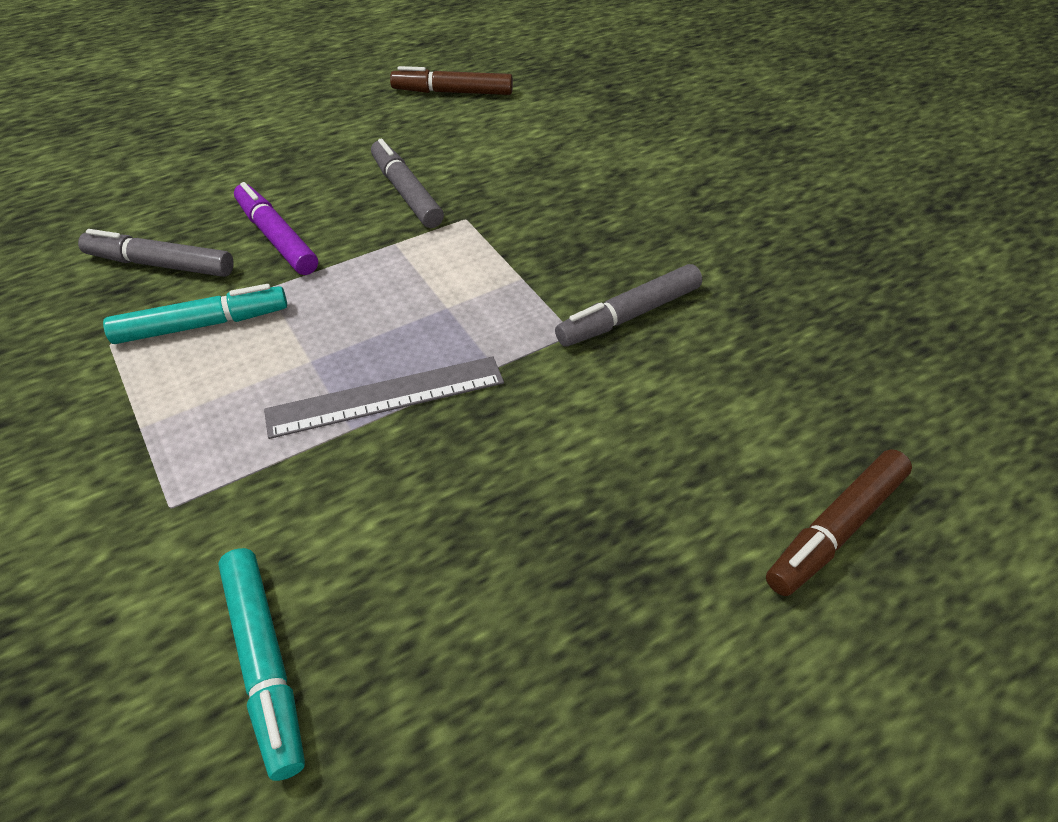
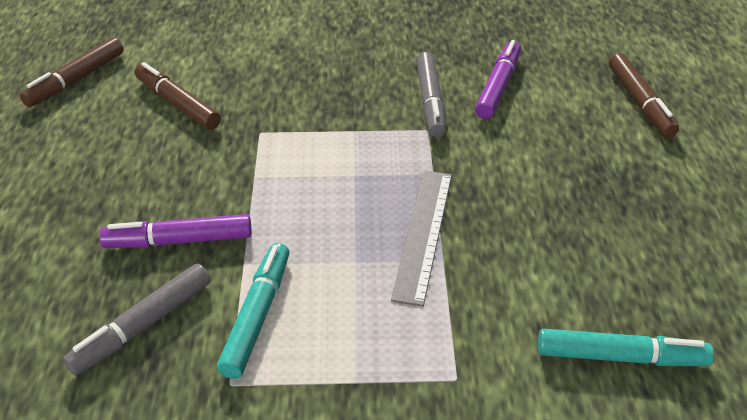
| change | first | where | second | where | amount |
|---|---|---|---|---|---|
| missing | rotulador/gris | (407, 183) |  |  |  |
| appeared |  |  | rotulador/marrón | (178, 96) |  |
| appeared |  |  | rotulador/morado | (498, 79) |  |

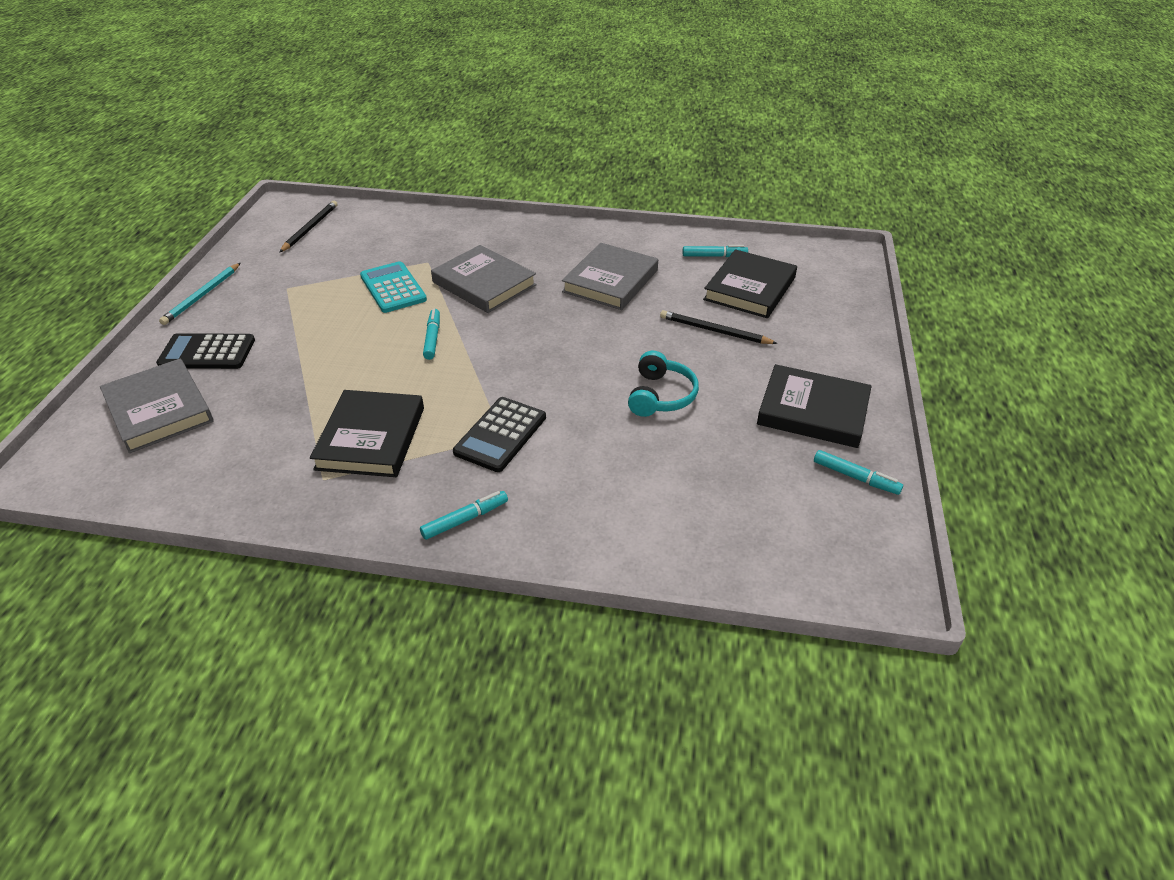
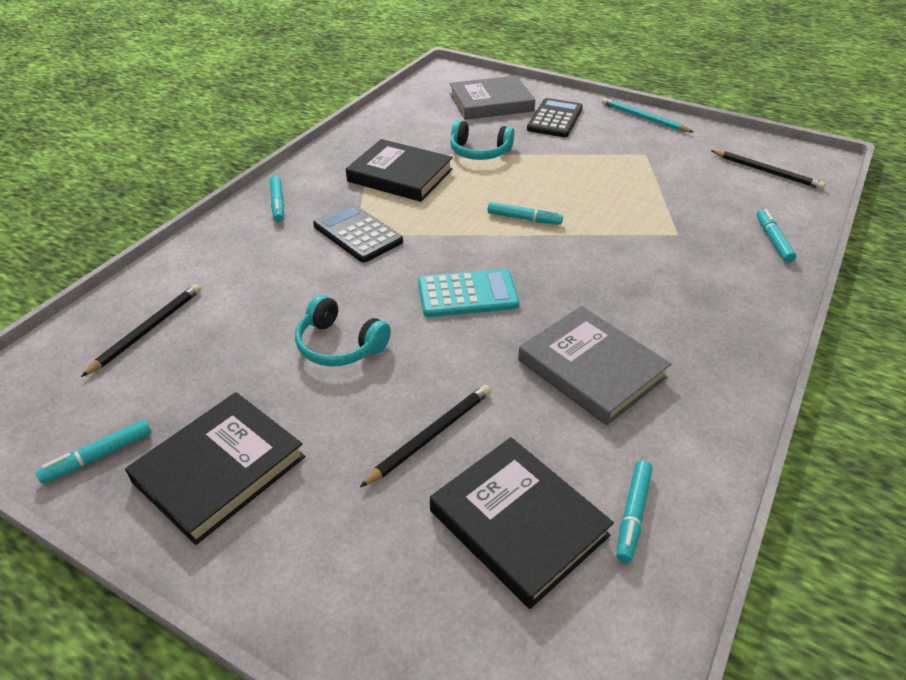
| change | first | where | second | where | amount |
|---|---|---|---|---|---|
| missing | libro/gris | (484, 279) |  |  |  |
| appeared |  |  | lápiz/negro | (141, 330) |  |
| appeared |  |  | auriculares/turquesa | (482, 140) |  |
| appeared |  |  | rotulador/turquesa | (776, 236) |  |
| relocated | calculadora/turquesa | (393, 287) |  | (468, 293) |  |

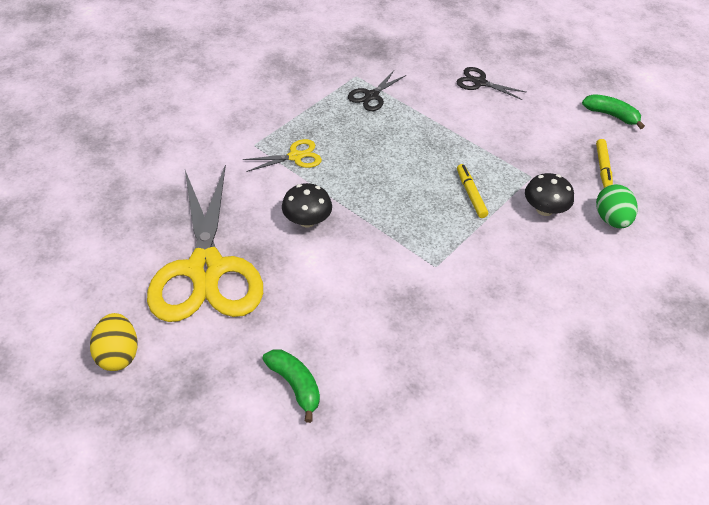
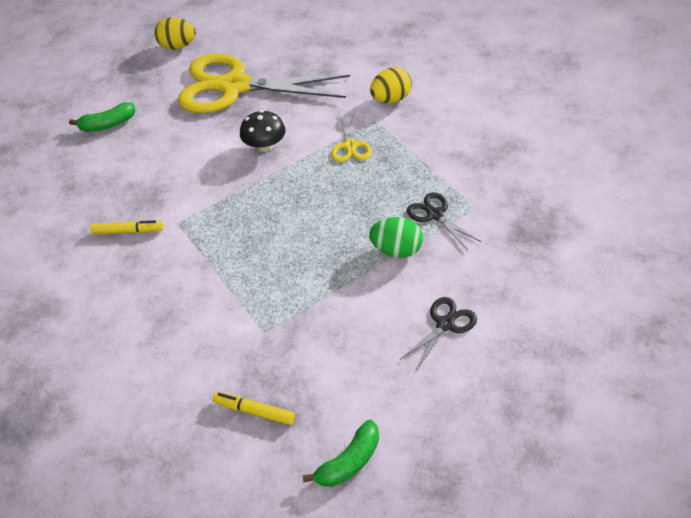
| change | first | where | second | where | amount |
|---|---|---|---|---|---|
| missing | seta/negro | (549, 194) |  |  |  |
| appeared |  |  | huevo/amarillo | (391, 85) |  |
| relocated | rotulador/amarillo | (472, 191) |  | (126, 227) |  |
| relocated | huevo/verde | (617, 206) |  | (396, 237) |  |

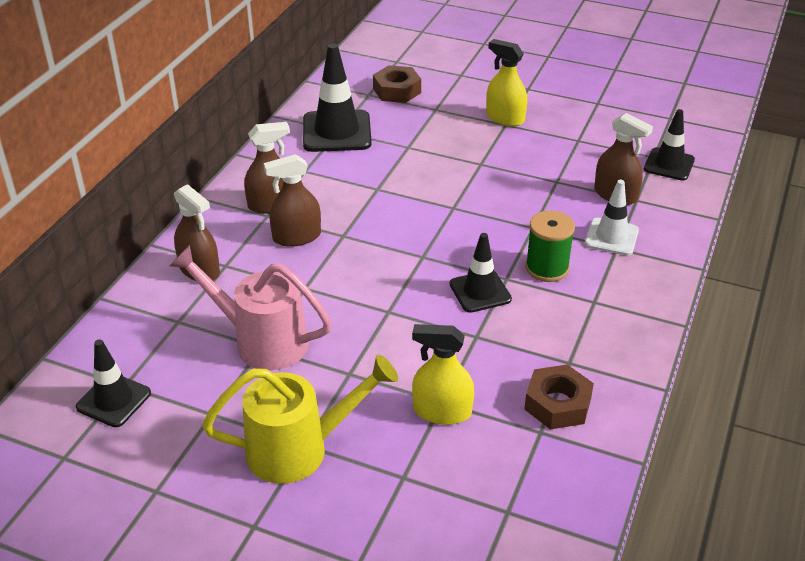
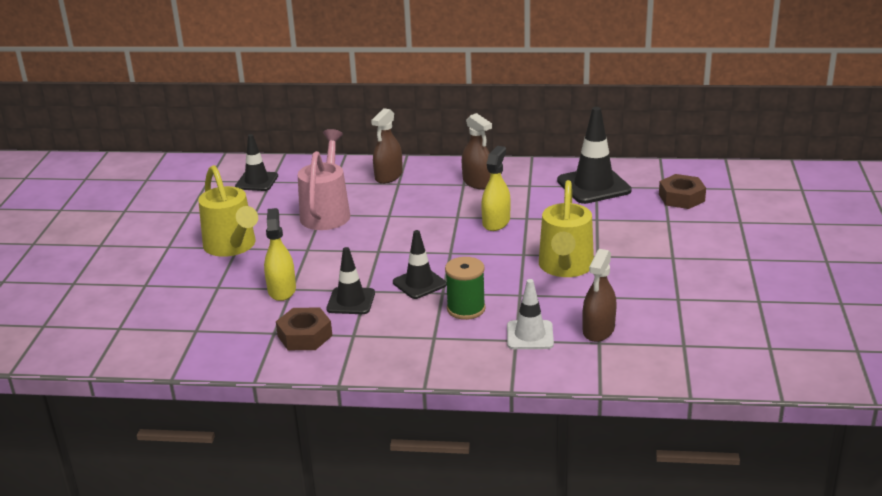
| change | first | where | second | where | amount |
|---|---|---|---|---|---|
| missing | pulverizador/marrón | (292, 200) |  |  |  |
| appeared |  |  | regadera/amarillo | (566, 228) |  |
| relocated | pulverizador/amarillo | (506, 83) |  | (496, 188) |  |
| relocated | cono de tráfico/negro | (669, 145) |  | (350, 280) |  |

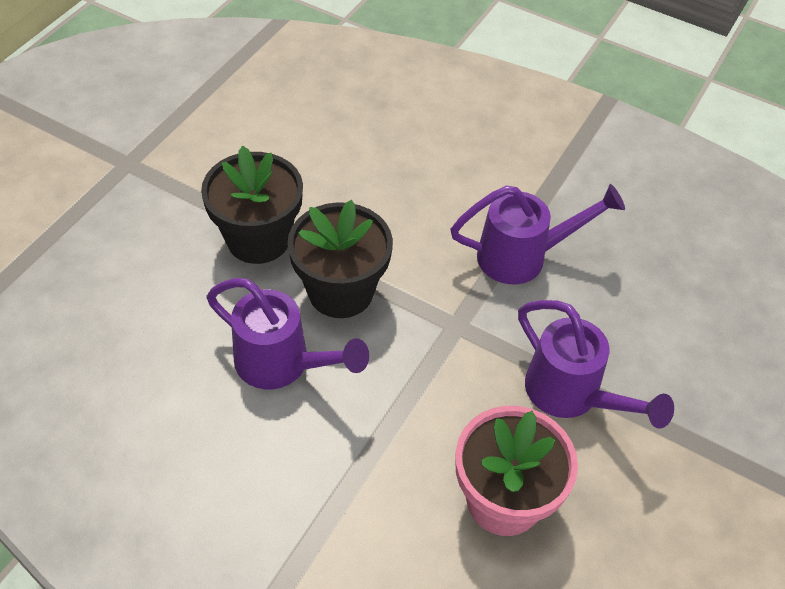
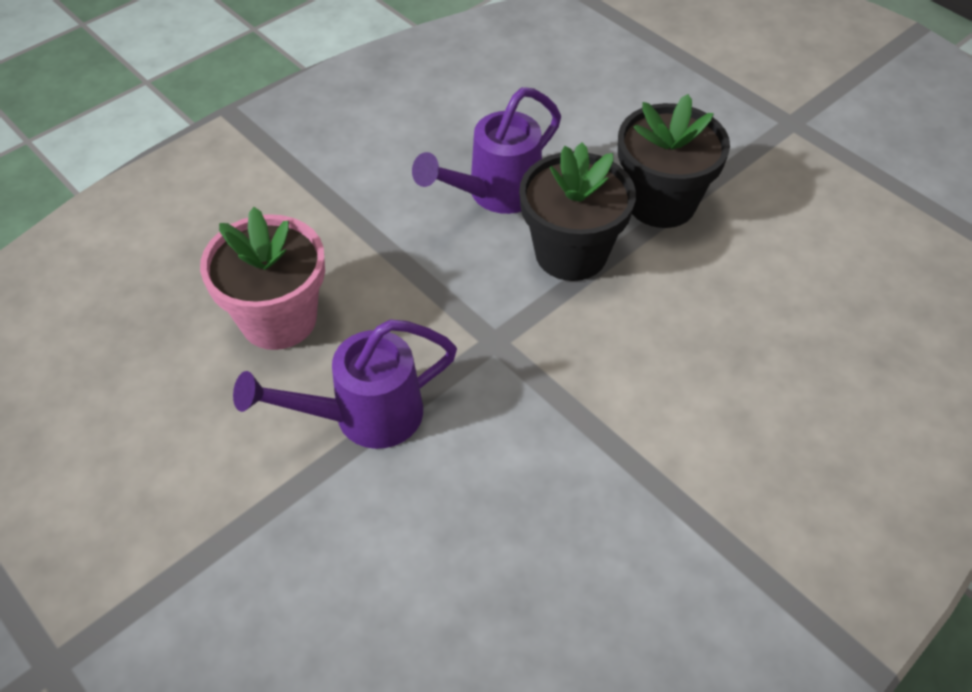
| change | first | where | second | where | amount |
|---|---|---|---|---|---|
| missing | regadera/morado | (537, 234) |  |  |  |

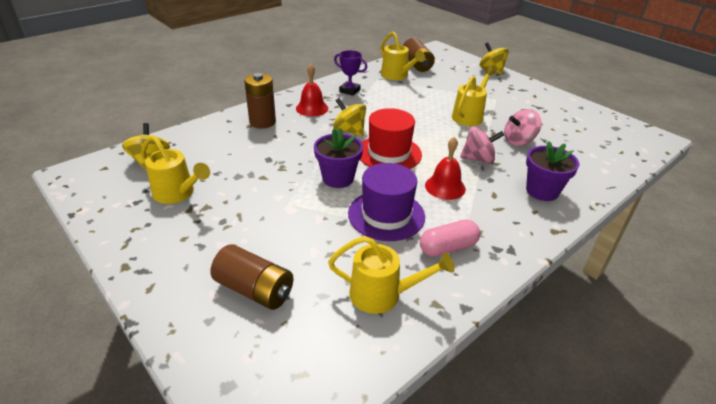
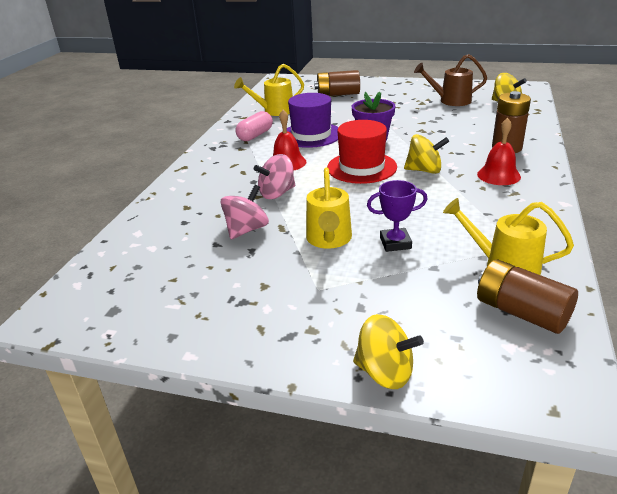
| change | first | where | second | where | amount |
|---|---|---|---|---|---|
| missing | maceta/morado | (552, 171) |  |  |  |
| relocated | trofeo/morado | (350, 73) |  | (397, 216) |  |
| colour | regadera/amarillo | (175, 170) | regadera/marrón | (450, 80) |  |

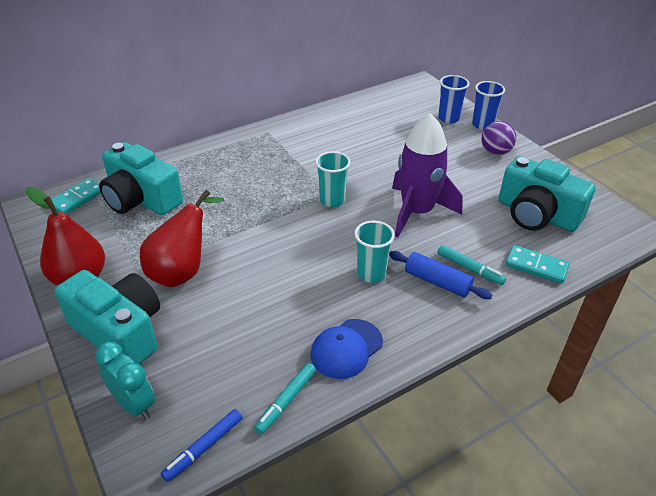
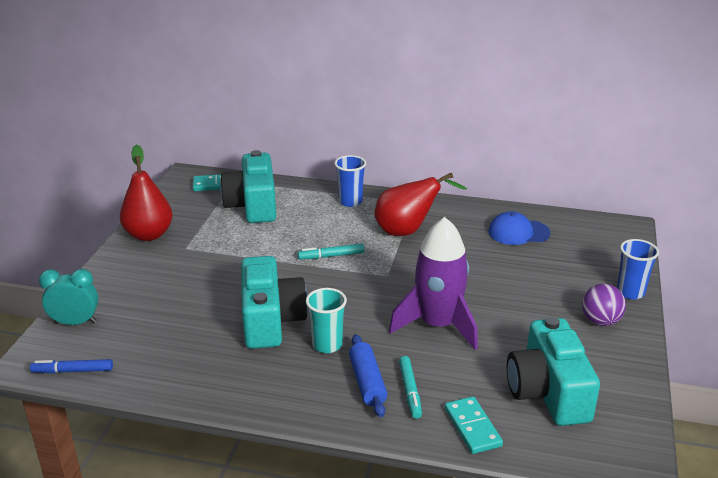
| change | first | where | second | where | amount |
|---|---|---|---|---|---|
| missing | vaso/turquesa | (333, 179) |  |  |  |
| relocated | cámara/turquesa | (107, 317) |  | (274, 302) |  |
| relocated | pera/rojo | (182, 238) |  | (421, 204) |  |
| relocated | rotulador/turquesa | (285, 398) |  | (331, 251) |  |
| relocated | gorra/azul | (346, 349) |  | (520, 228) |  |
| relocated | vaso/azul | (453, 99) |  | (350, 181) |  |
| spun | despertador/turquesa | (125, 381) |  | (68, 297) | 90 degrees counterclockwise |

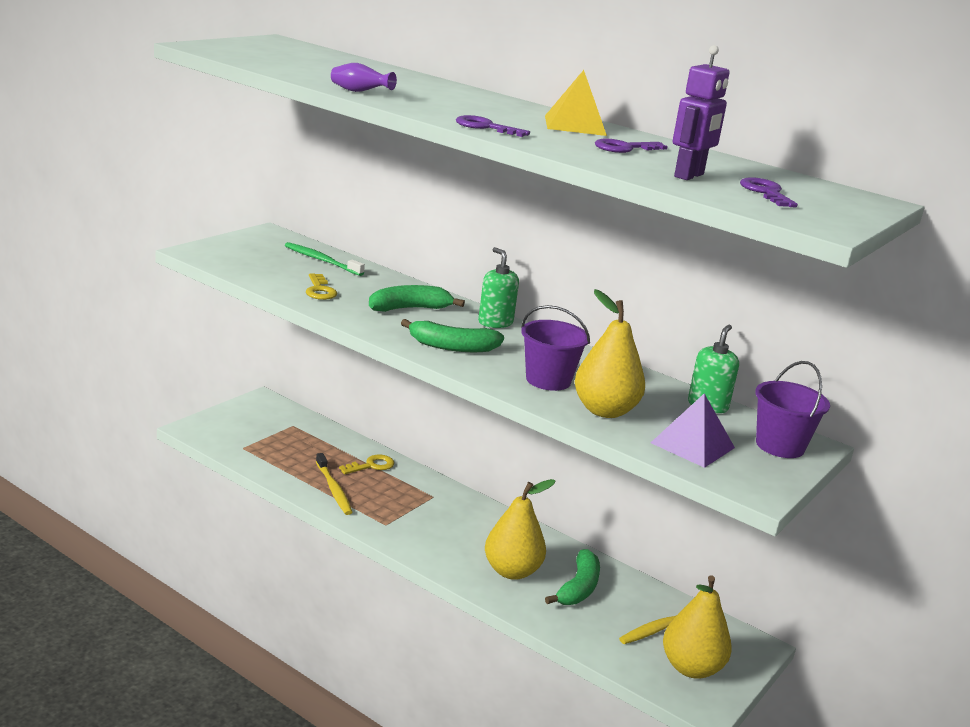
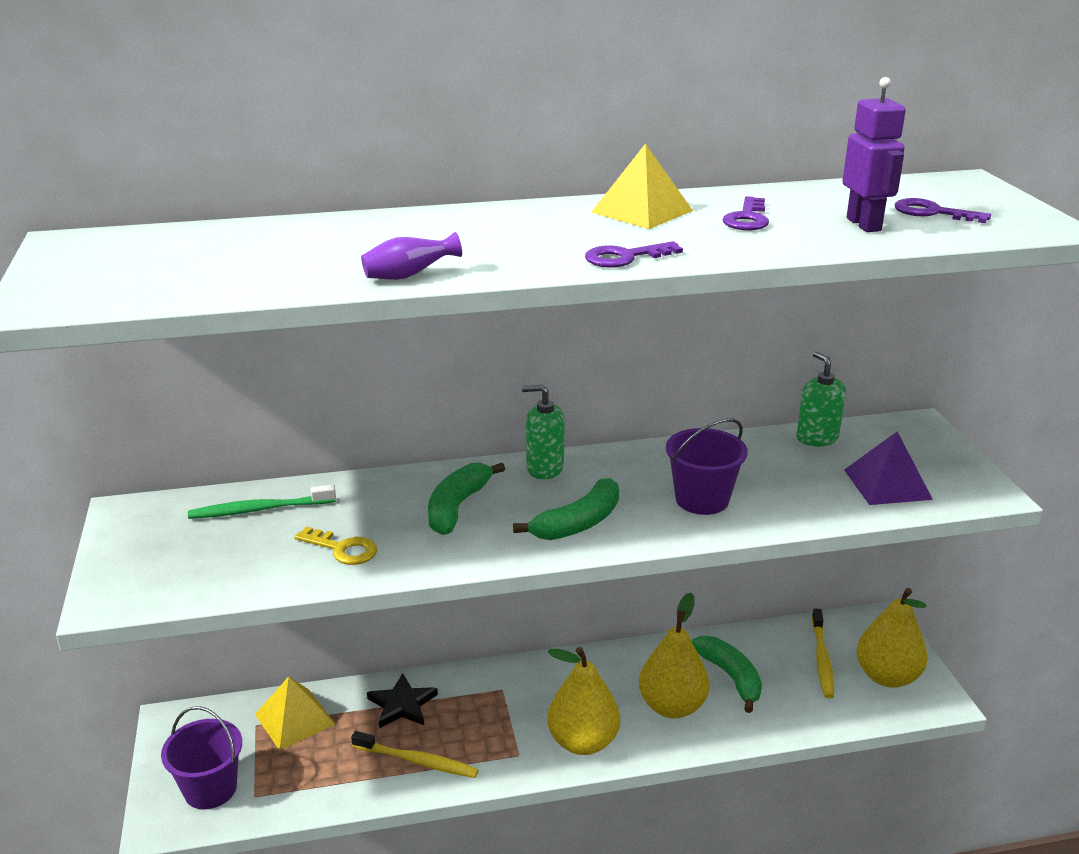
| change | first | where | second | where | amount |
|---|---|---|---|---|---|
| appeared |  |  | pirámide/amarillo | (295, 714) |  |
| relocated | pera/amarillo | (610, 353) |  | (583, 701) |  |
| relocated | balde/morado | (792, 409) |  | (201, 757) |  |
| exchanged | llave/amarillo | (366, 464) | estrella/negro | (402, 700) |  |

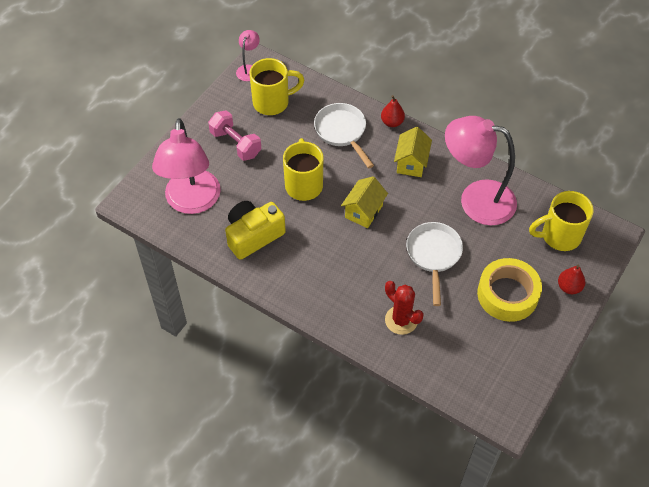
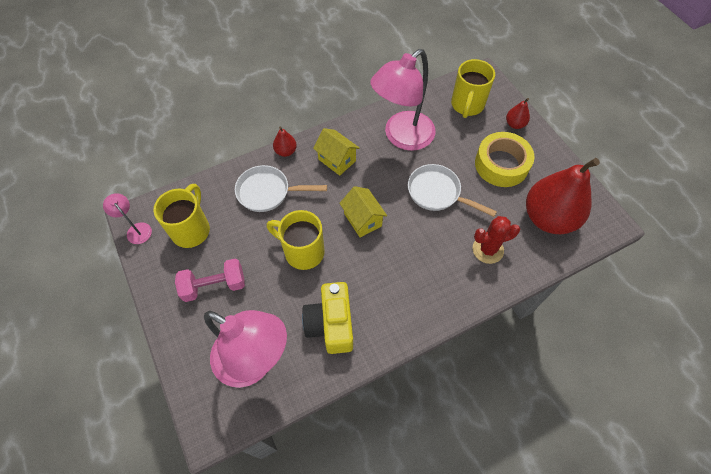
| change | first | where | second | where | amount |
|---|---|---|---|---|---|
| appeared |  |  | pera/rojo | (563, 196) |  |

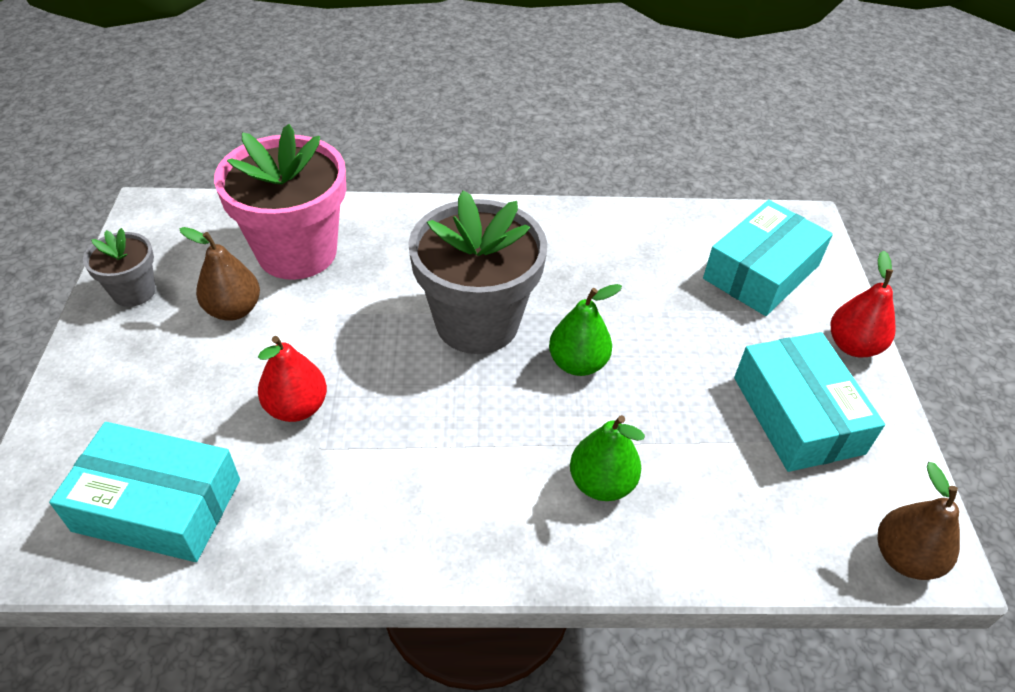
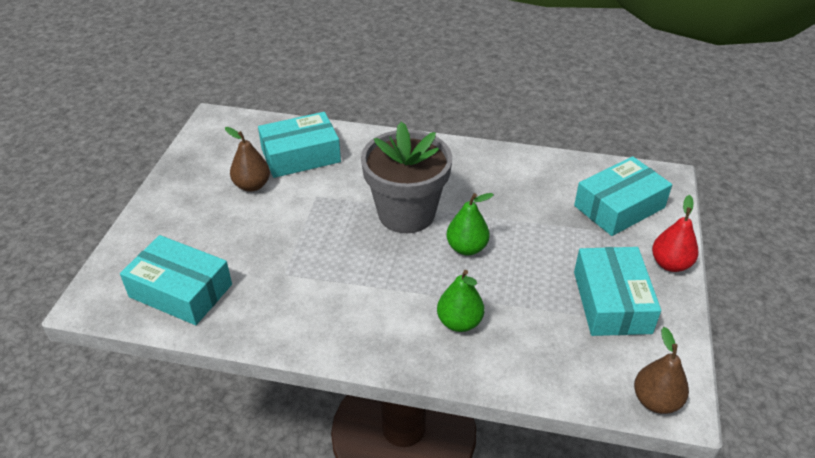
| change | first | where | second | where | amount |
|---|---|---|---|---|---|
| missing | maceta/gris | (119, 267) |  |  |  |
| missing | pera/rojo | (292, 379) |  |  |  |
| exchanged | maceta/rosa | (280, 202) | caja/turquesa | (299, 145) |  |

